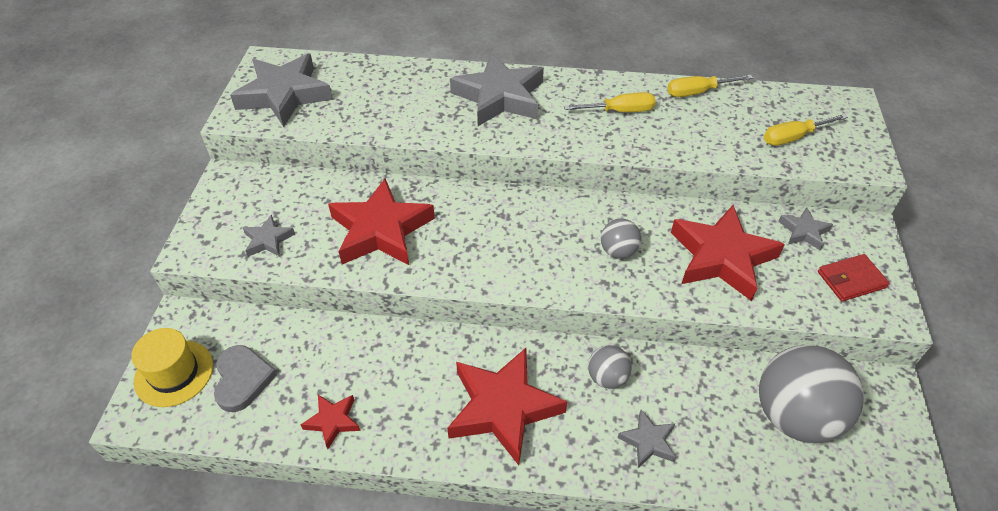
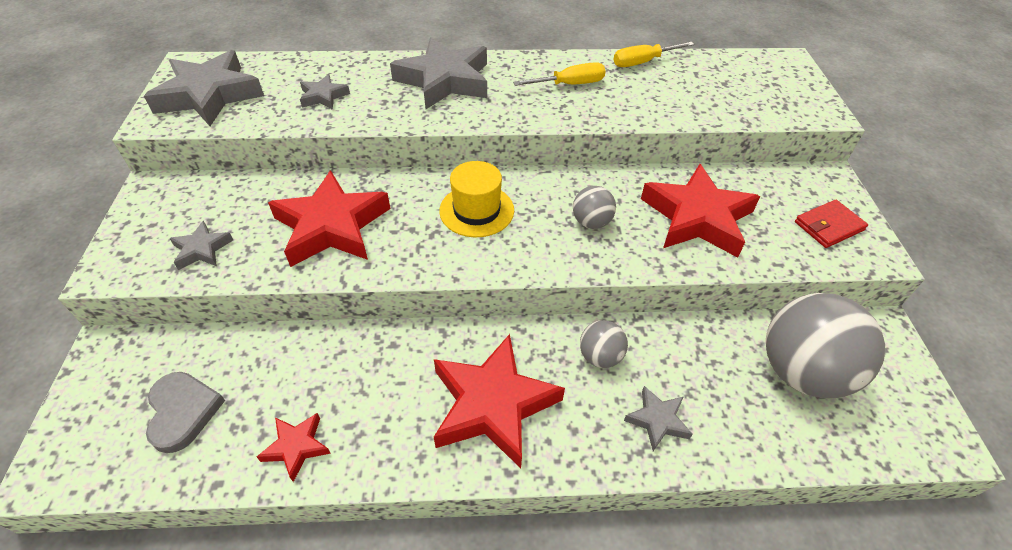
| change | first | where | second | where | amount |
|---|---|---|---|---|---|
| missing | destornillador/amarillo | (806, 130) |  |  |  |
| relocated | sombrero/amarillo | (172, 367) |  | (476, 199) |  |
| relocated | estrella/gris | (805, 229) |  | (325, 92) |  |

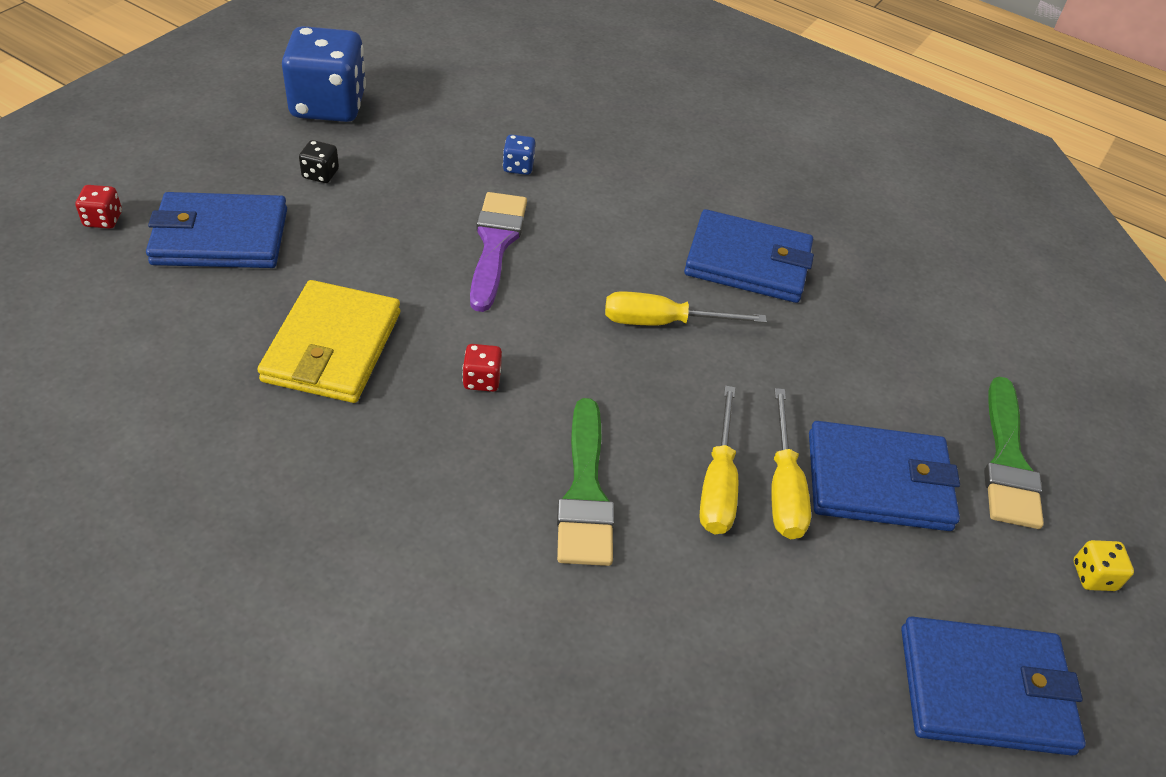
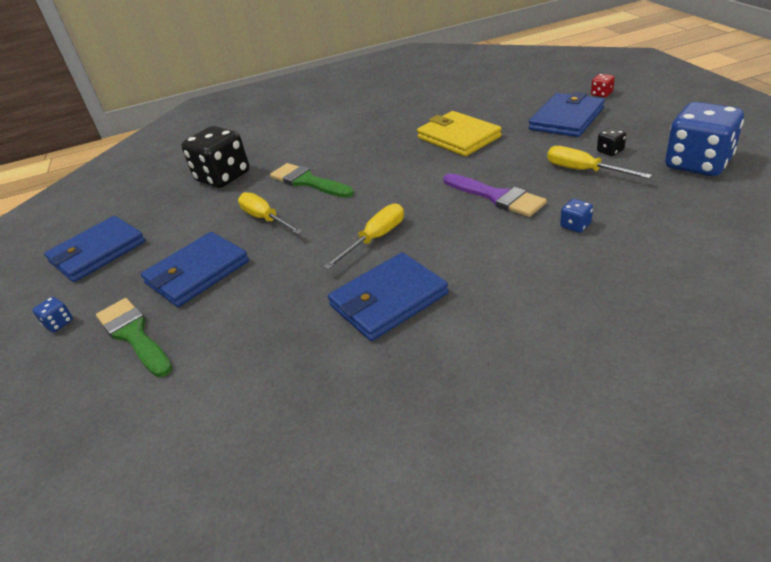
| change | first | where | second | where | amount |
|---|---|---|---|---|---|
| missing | dado/rojo | (482, 368) |  |  |  |
| appeared |  |  | dado/negro | (215, 157) |  |
| relocated | destornillador/amarillo | (791, 463) |  | (599, 162) |  |
| colour | dado/amarillo | (1104, 565) | dado/azul | (53, 314) |  |

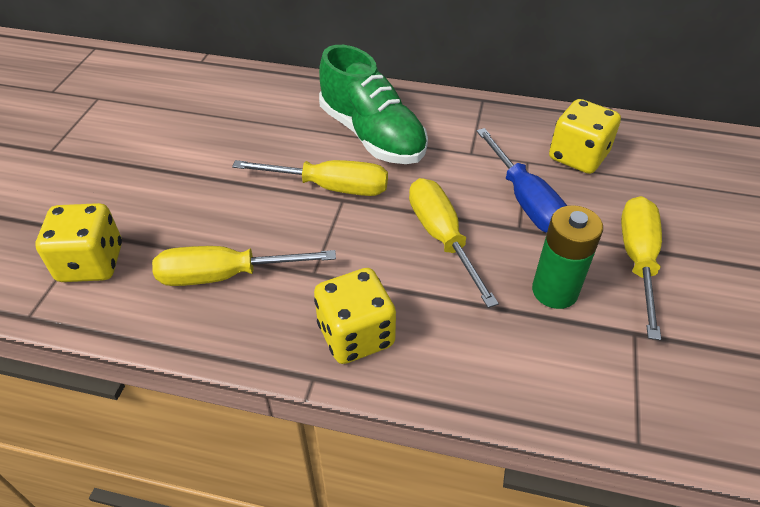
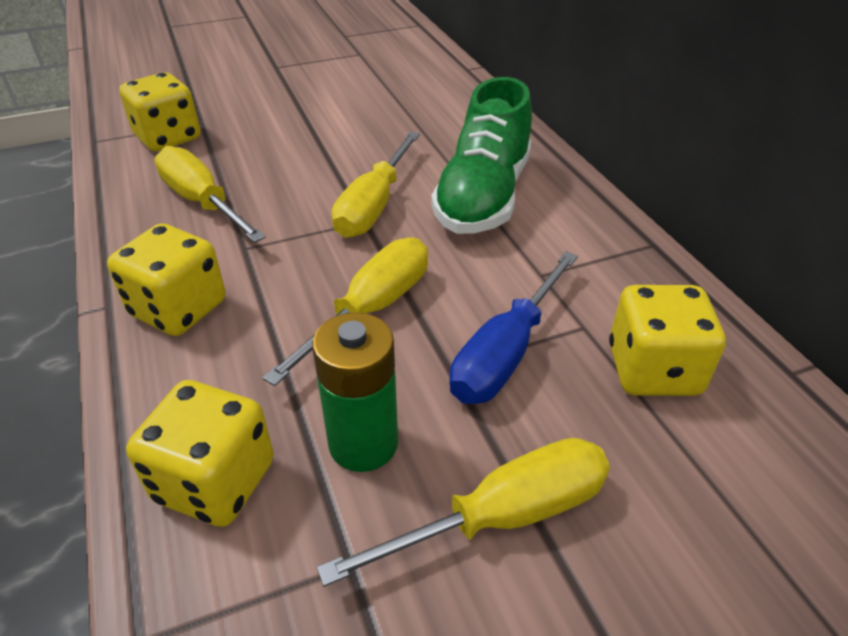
| change | first | where | second | where | amount |
|---|---|---|---|---|---|
| appeared |  |  | dado/amarillo | (200, 453) |  |
| spun | destornillador/amarillo | (310, 178) |  | (376, 185) | 45 degrees clockwise |

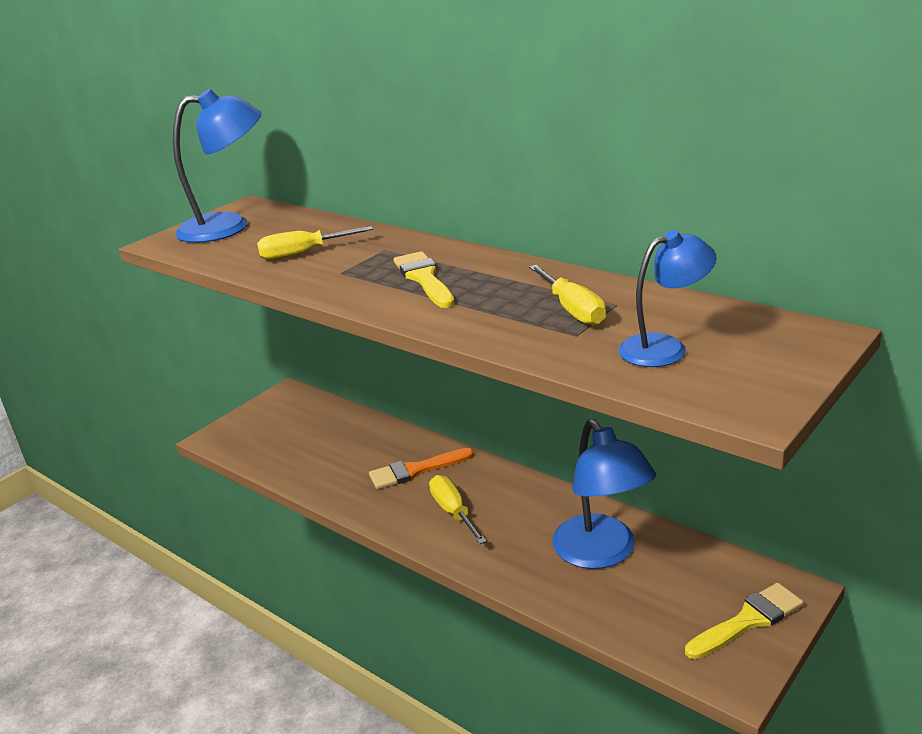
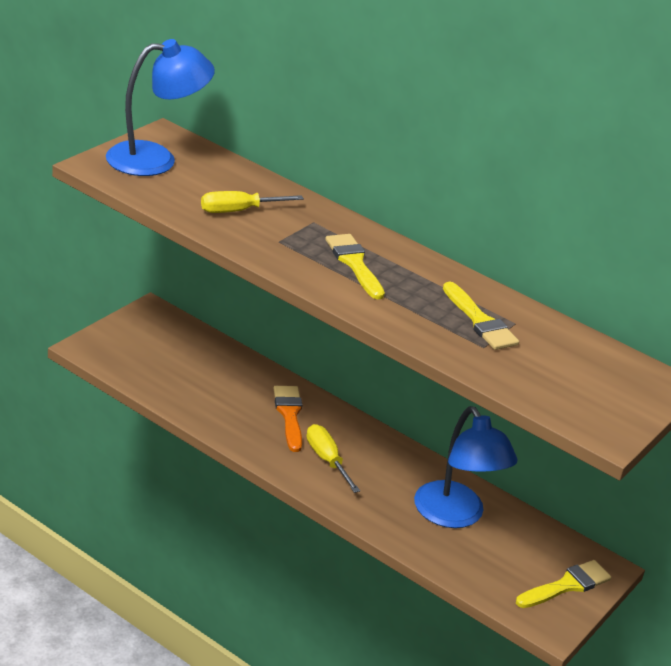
| change | first | where | second | where | amount |
|---|---|---|---|---|---|
| missing | lámpara/azul | (668, 298) |  |  |  |
| exchanged | destornillador/amarillo | (567, 295) | pincel/amarillo | (481, 316) |  |
| spun | pincel/naranja | (421, 468) |  | (287, 419) | 105 degrees clockwise |

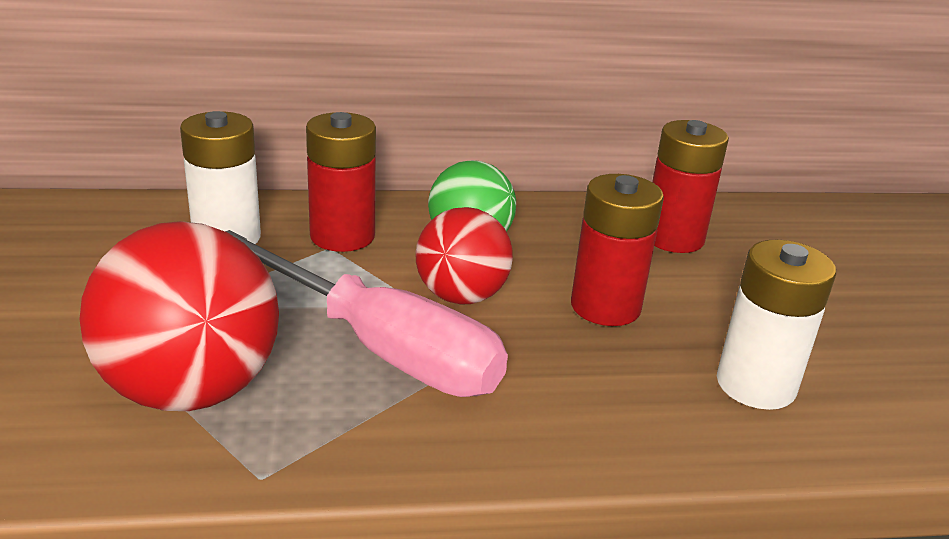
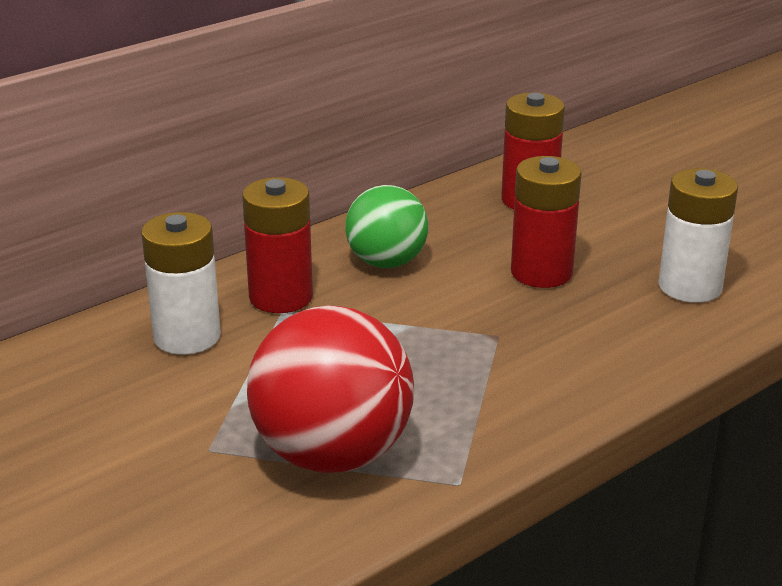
| change | first | where | second | where | amount |
|---|---|---|---|---|---|
| missing | destornillador/rosa | (367, 313) |  |  |  |
| missing | pelota/rojo | (464, 256) |  |  |  |

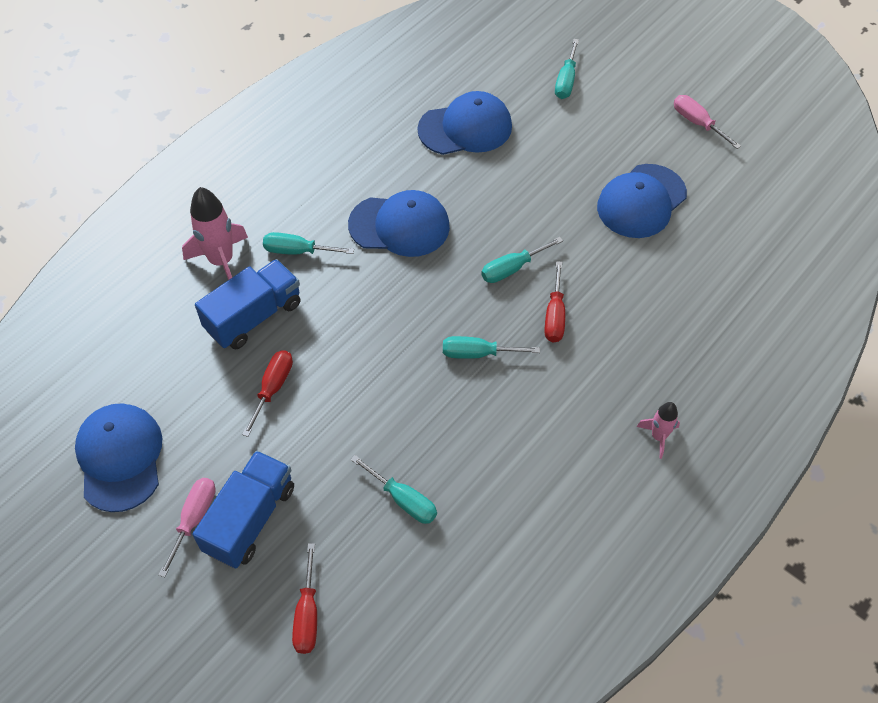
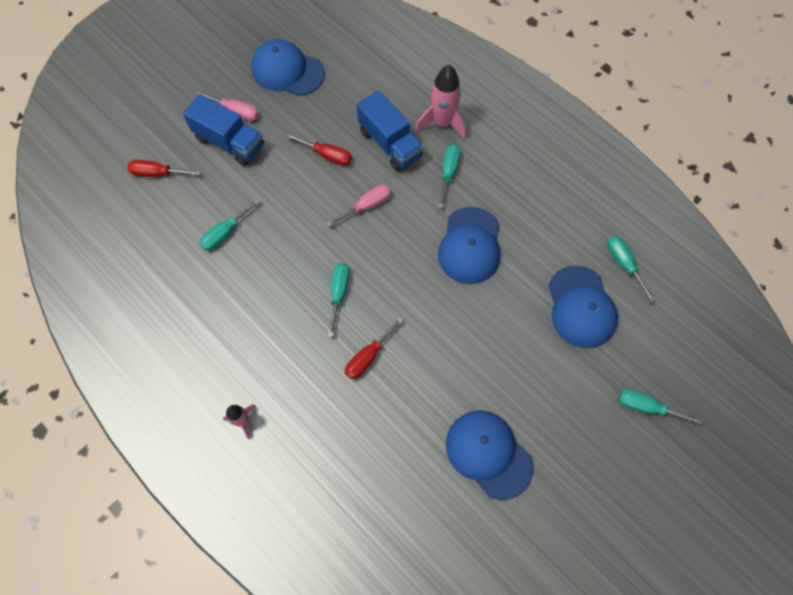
| change | first | where | second | where | amount |
|---|---|---|---|---|---|
| relocated | destornillador/turquesa | (522, 260) |  | (631, 269) |  |
| relocated | destornillador/rosa | (707, 122) |  | (358, 205) |  |
| spun | gorra/azul | (118, 457) |  | (288, 67) | 150 degrees counterclockwise |
| spun | destornillador/rojo | (555, 302) |  | (374, 348) | 60 degrees counterclockwise |

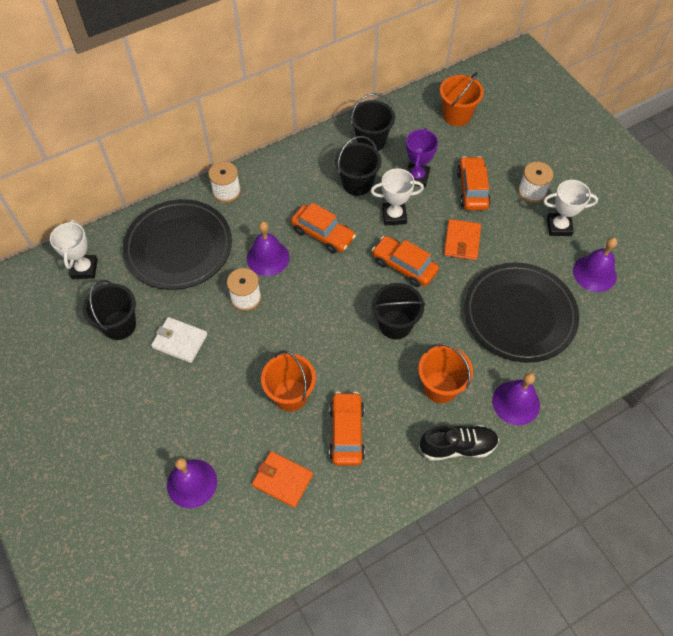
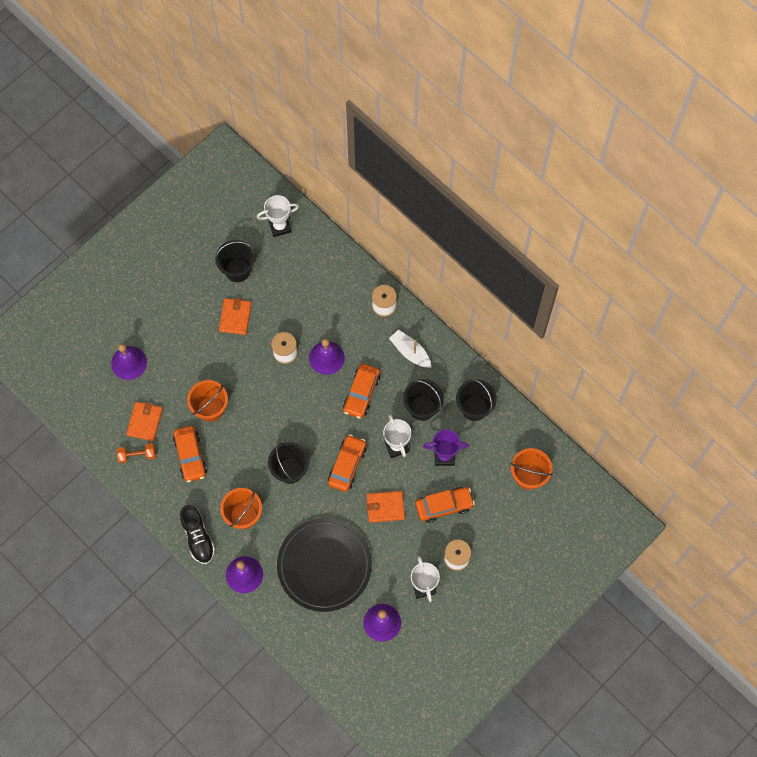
| change | first | where | second | where | amount |
|---|---|---|---|---|---|
| missing | plato/negro | (177, 244) |  |  |  |
| appeared |  |  | mancuerna/naranja | (136, 453) |  |
| appeared |  |  | barco/blanco | (410, 349) |  |
| colour | cartera/blanco | (179, 340) | cartera/naranja | (235, 316) |  |
| spun | coche/naranja | (347, 429) |  | (190, 454) | 90 degrees clockwise |

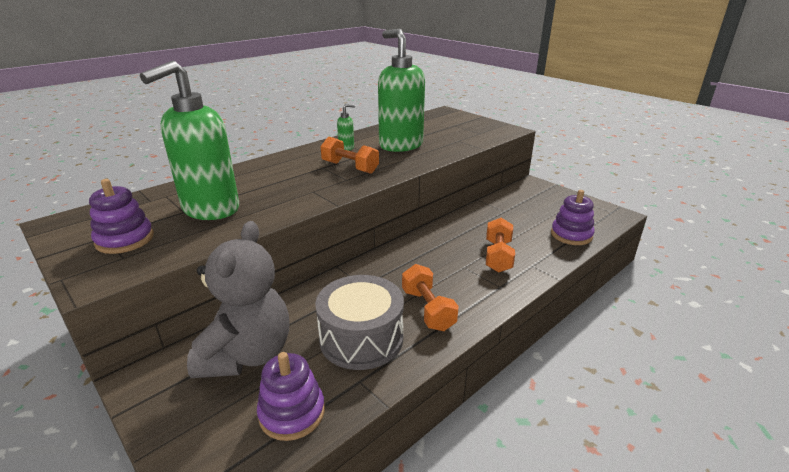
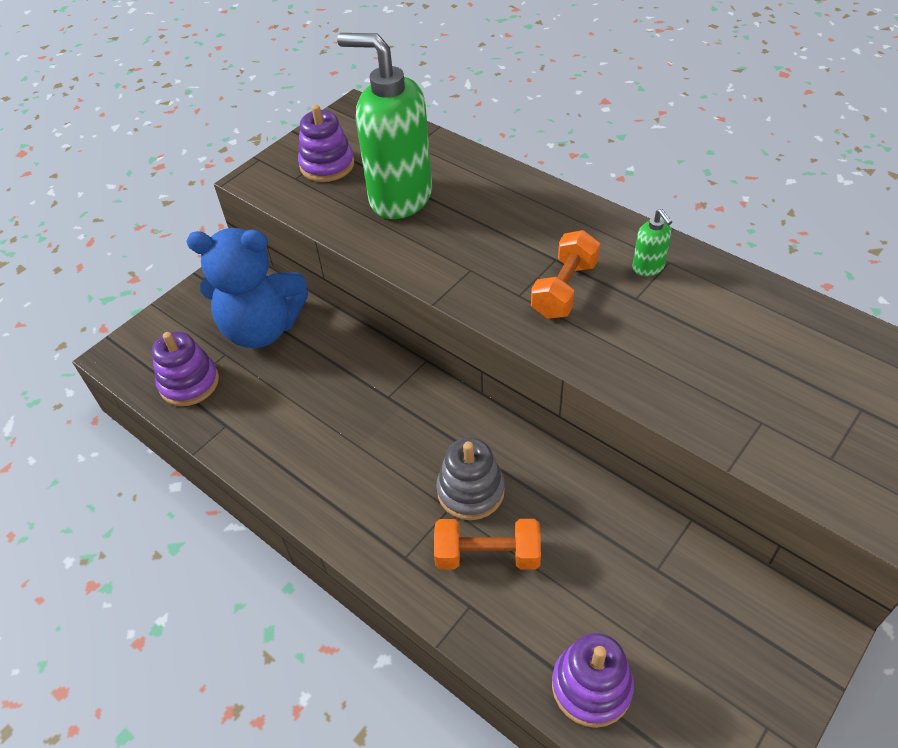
| change | first | where | second | where | amount |
|---|---|---|---|---|---|
| missing | tambor/gris | (359, 322) |  |  |  |
| missing | dispensador de jabón/verde | (401, 90) |  |  |  |
| missing | mancuerna/naranja | (430, 297) |  |  |  |
| appeared |  |  | juguete apilable/gris | (471, 479) |  |
| colour | osito/gris | (238, 299) | osito/azul | (247, 288) |  |

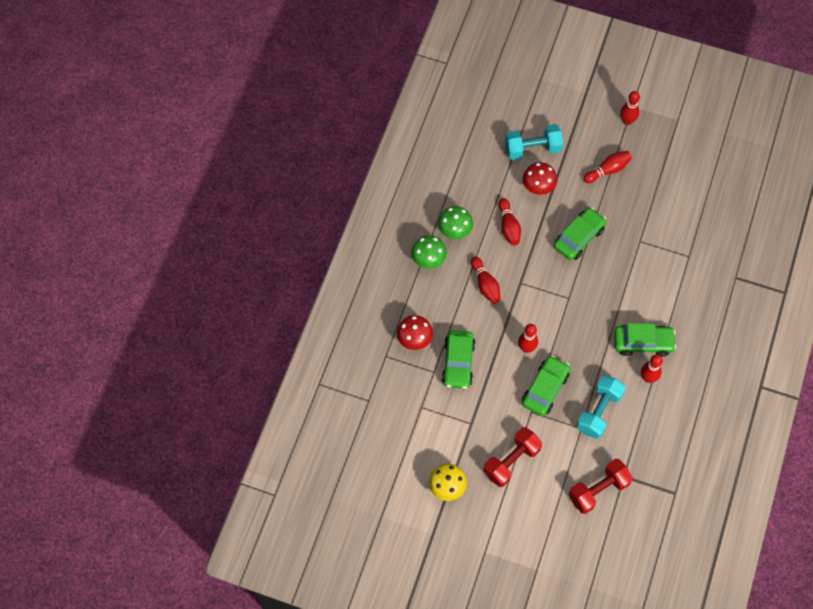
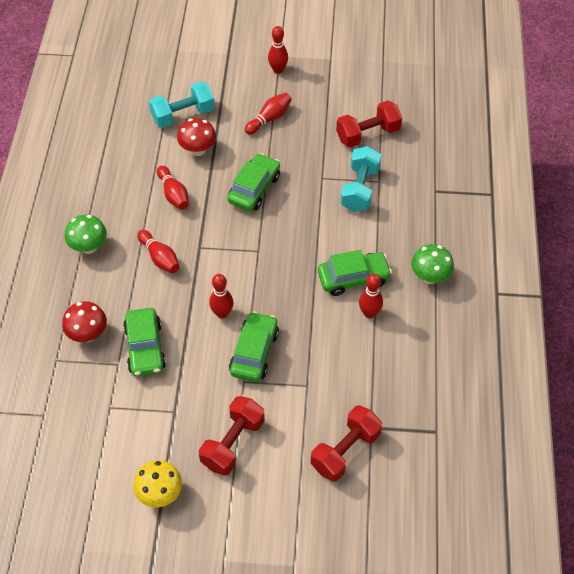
| change | first | where | second | where | amount |
|---|---|---|---|---|---|
| appeared |  |  | mancuerna/rojo | (369, 124) |  |
| relocated | seta/verde | (455, 222) |  | (432, 264) |  |
| relocated | mancuerna/turquesa | (601, 407) |  | (360, 179) |  |

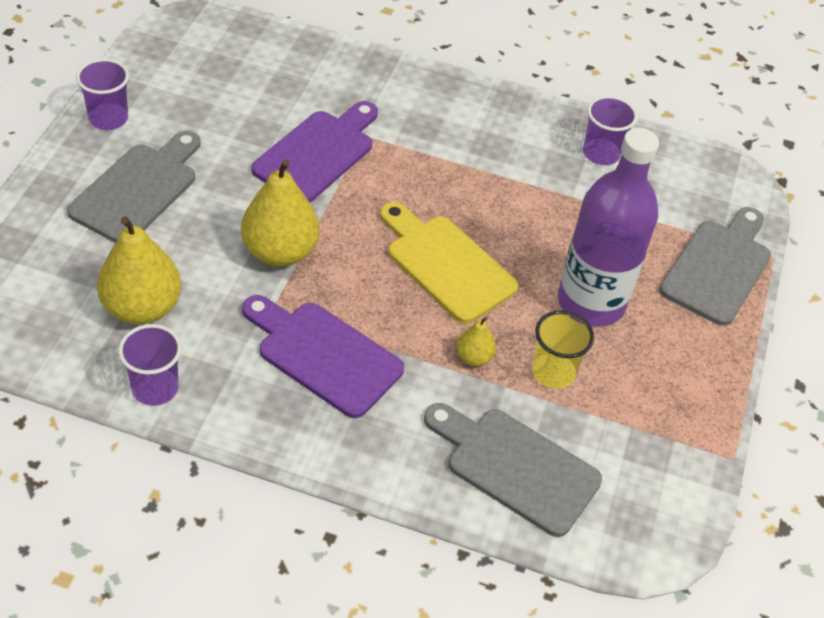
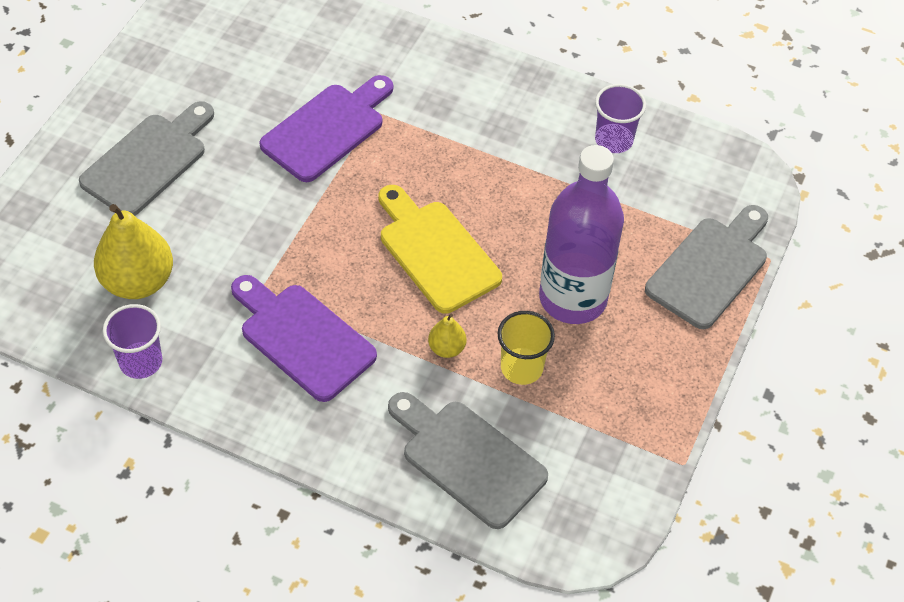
| change | first | where | second | where | amount |
|---|---|---|---|---|---|
| missing | vaso/morado | (102, 94) |  |  |  |
| missing | pera/amarillo | (280, 212) |  |  |  |

